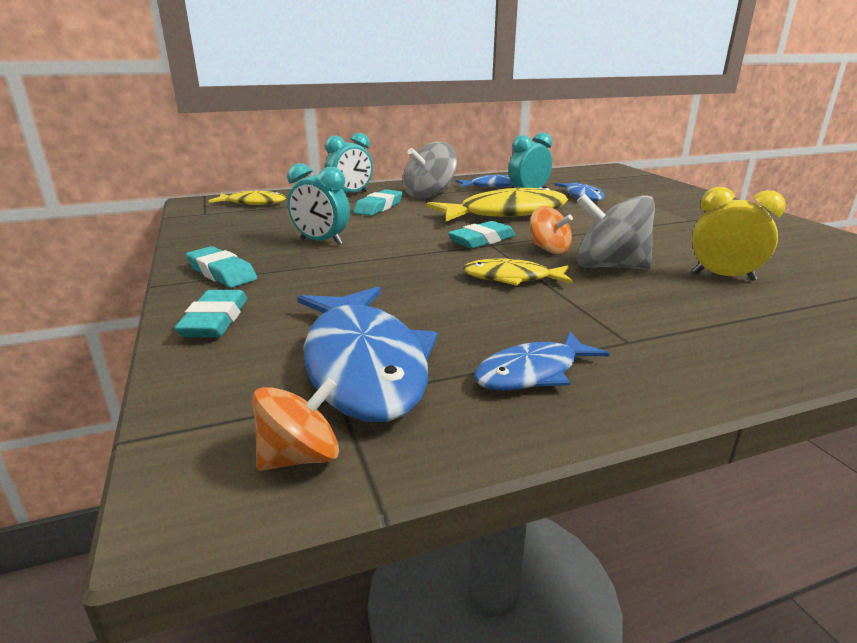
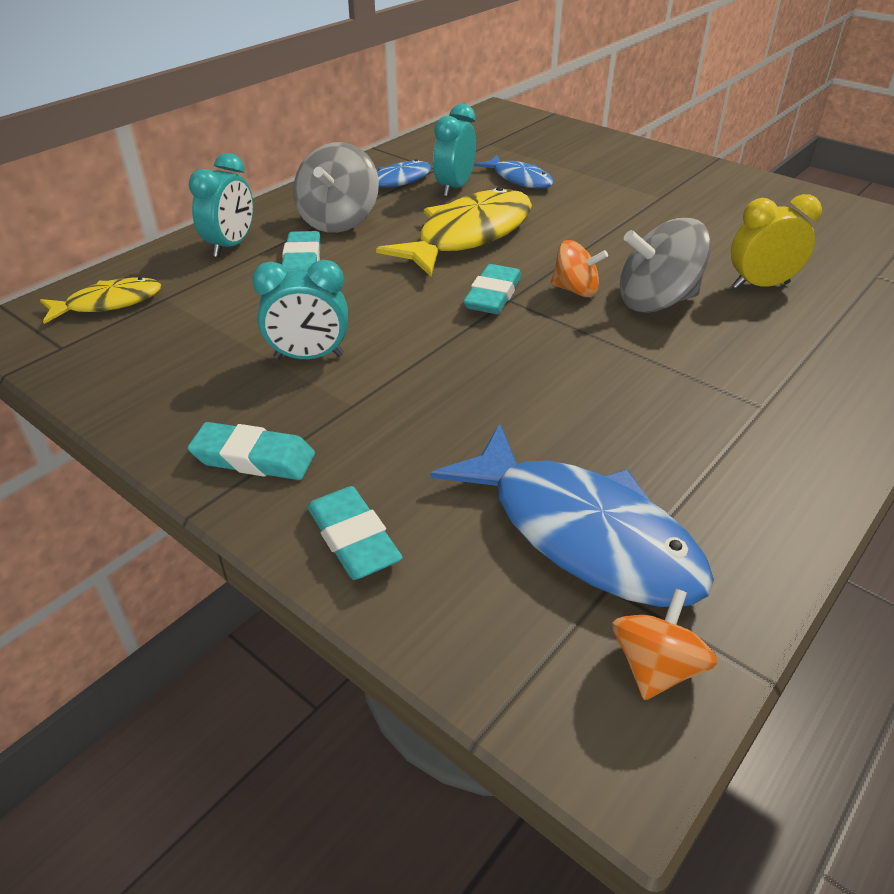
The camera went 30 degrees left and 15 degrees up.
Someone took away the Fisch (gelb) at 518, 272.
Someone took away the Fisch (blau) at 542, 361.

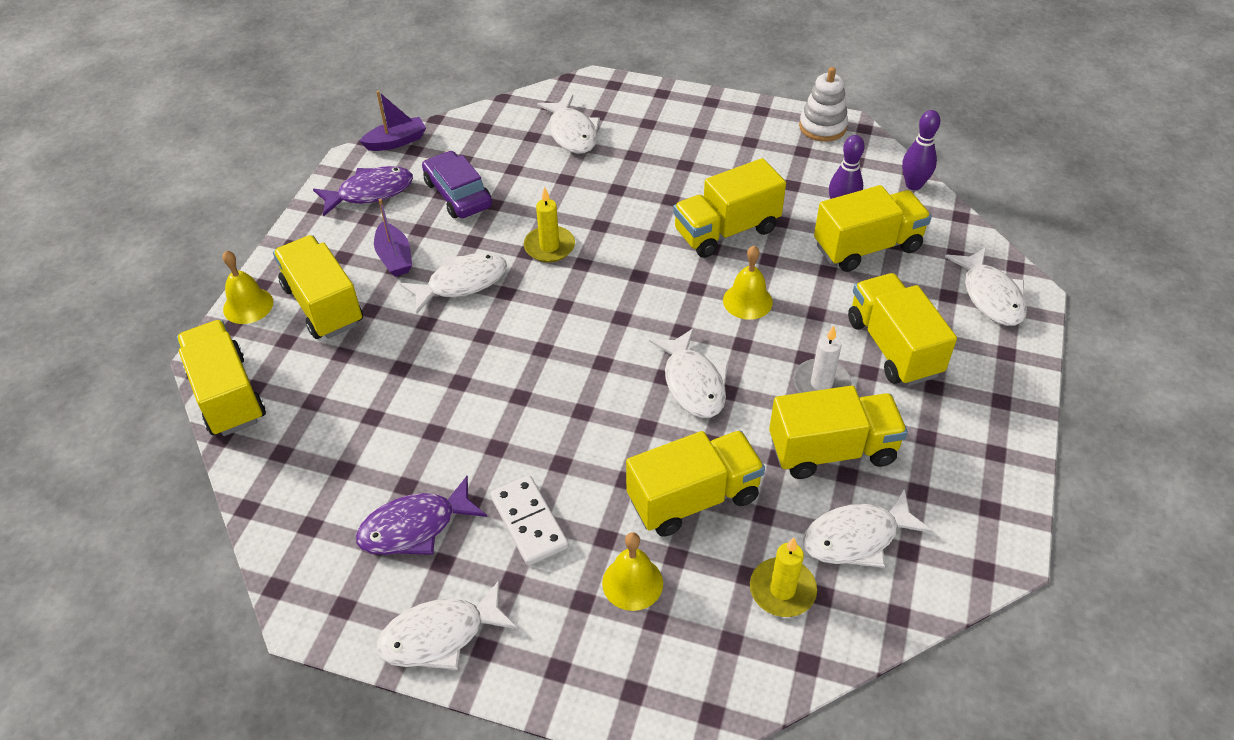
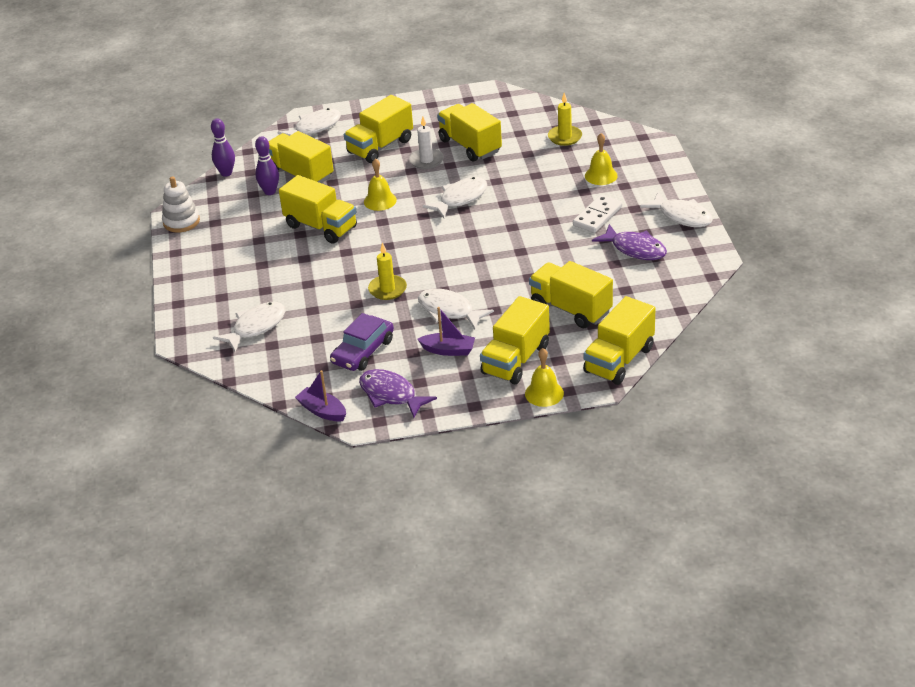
The camera went 115 degrees left and 10 degrees down.
Someone rotated the Boot (lila) at 393, 238 by 60 degrees clockwise.
Someone carried the Lastwagen (gelb) from 695, 483 to 571, 294.
Someone took away the Fisch (weiß) at 868, 528.

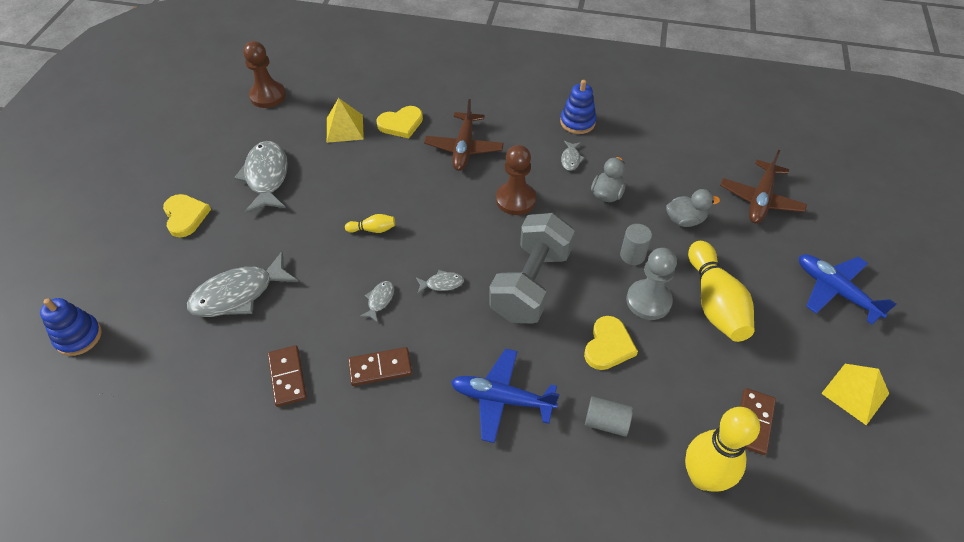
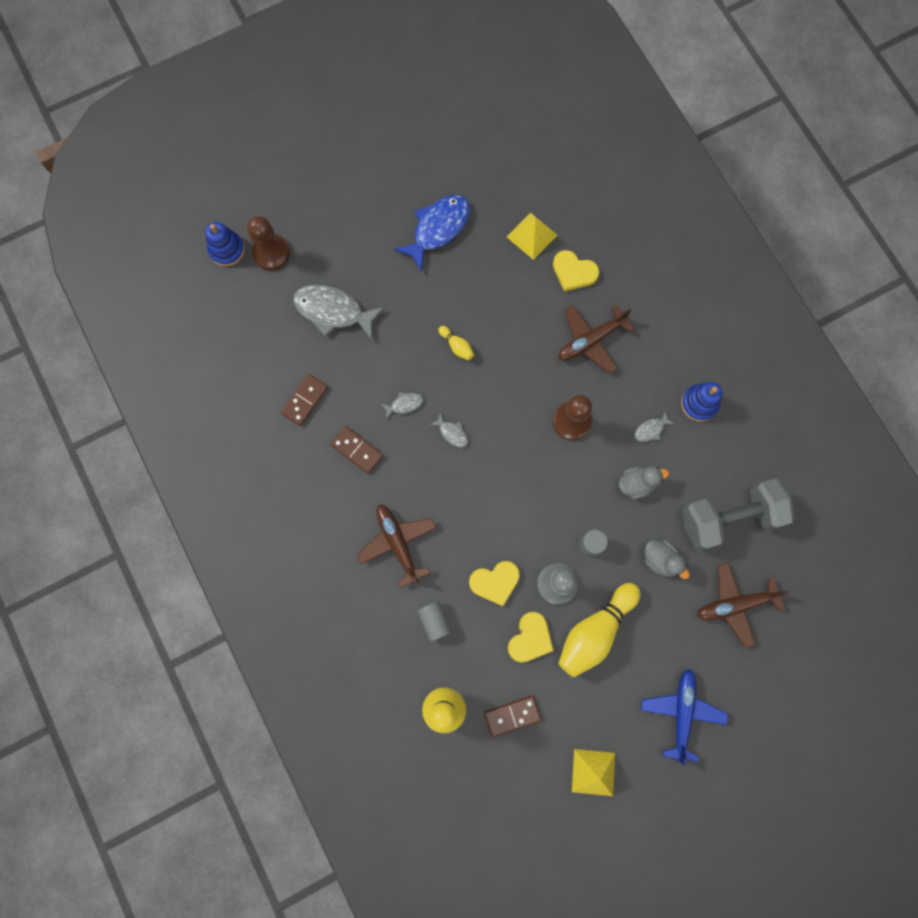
The camera went 50 degrees right and 25 degrees up.
Someone carried the Herz (gelb) from 187, 215 to 531, 637.
Someone repainted the Fisch (grau) at 261, 177, which became the Fisch (blau) at 432, 233.
Someone carried the Bauer (braun) from 264, 74 to 268, 243.
Someone repainted the Flugzeug (blau) at 505, 396, which became the Flugzeug (braun) at 396, 546.
Someone carried the Hantel (grau) from 532, 268 to 738, 514.

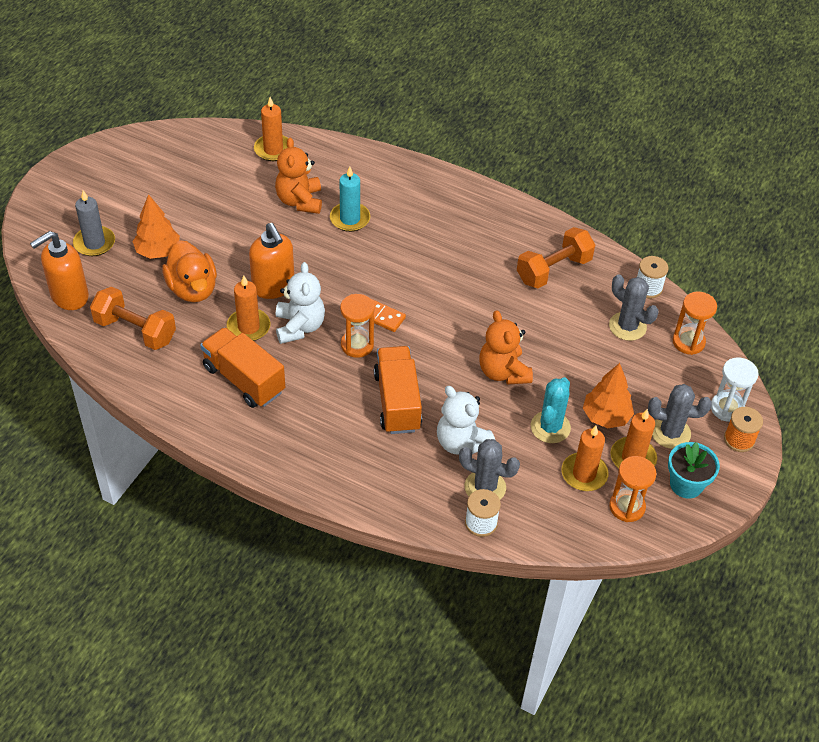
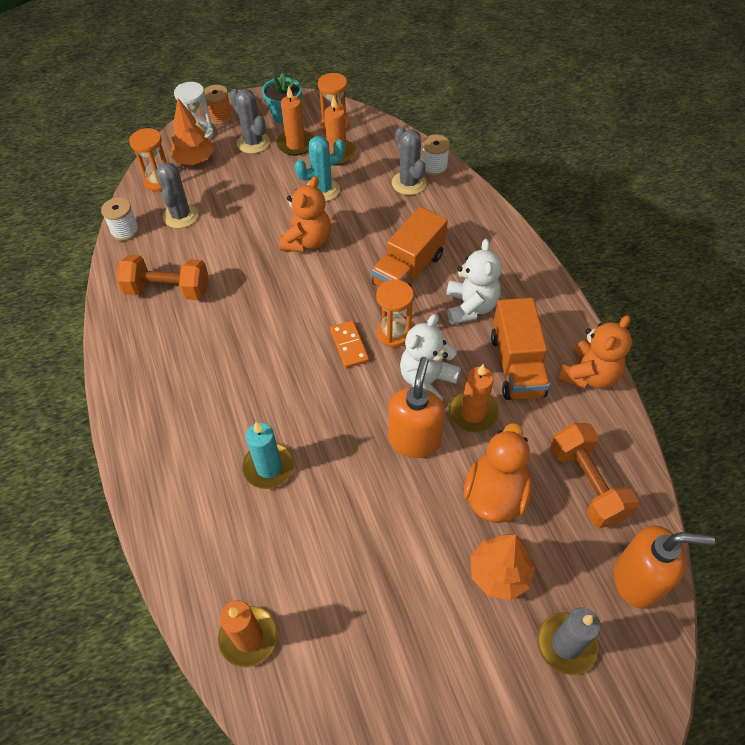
The camera went 135 degrees left and 5 degrees up.
Someone carried the Teddybär (orange) from 298, 176 to 595, 352.
Someone carried the Teddybär (weiß) from 466, 420 to 474, 282.
Someone carried the Baum (orange) from 608, 395 to 192, 131.

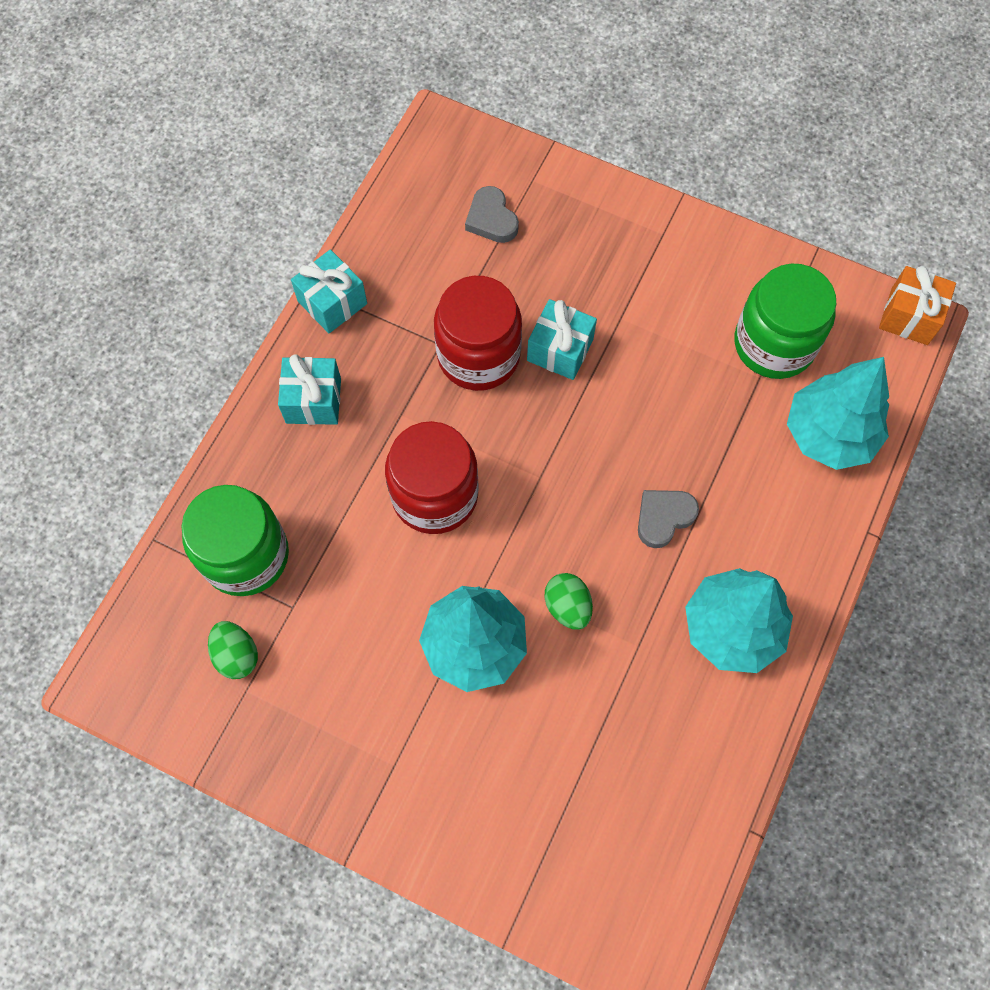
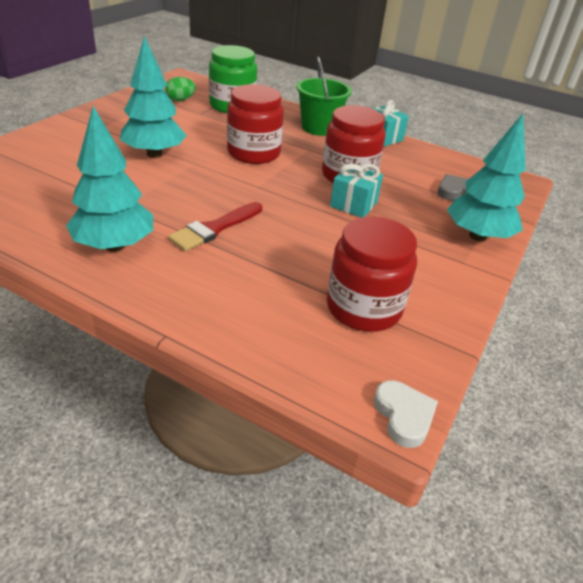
The camera went 90 degrees right and 30 degrees down.
Someone swapped the Geschenk (türkis) at 309, 390 for the Eimer (grün) at 324, 96.
Someone took away the Ei (grün) at 569, 601.
Someone swapped the Herz (grau) at 668, 519 for the Pinsel (rot) at 215, 226.
Someone repainted the Einmachglas (grün) at 785, 321, which became the Einmachglas (rot) at 372, 274.
Someone carried the Baum (türkis) from 838, 413 to 486, 177.
Someone swapped the Geschenk (orange) at 917, 305 for the Herz (weiß) at 406, 414.

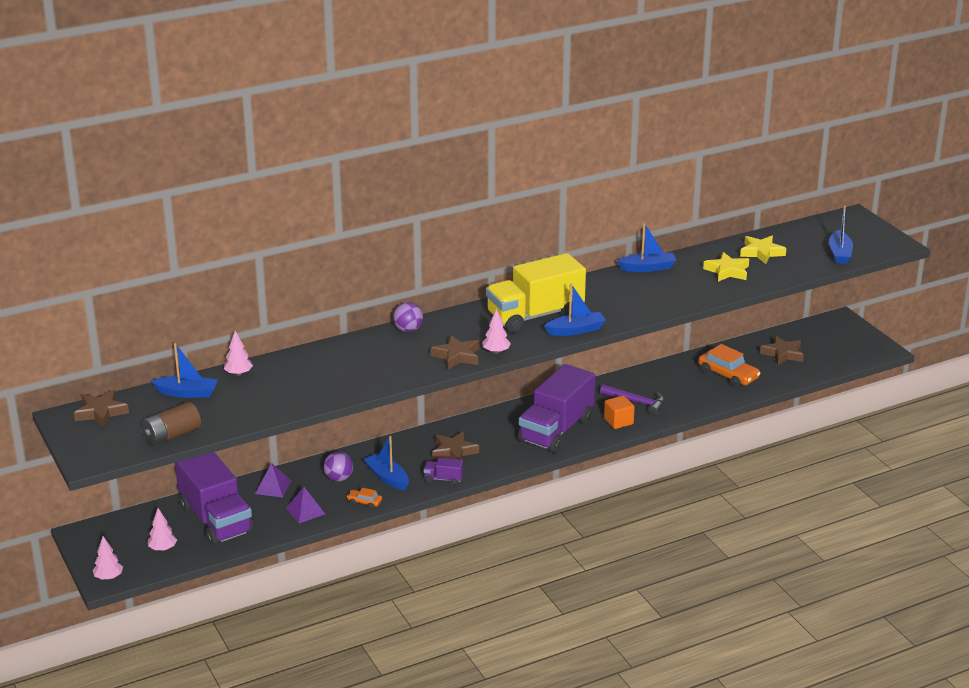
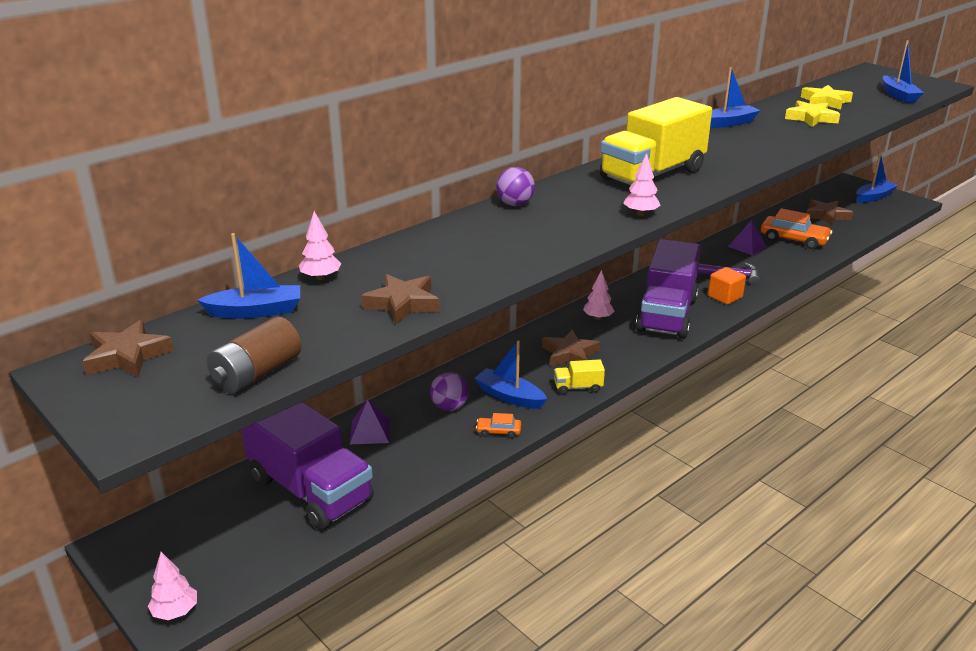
The camera went 15 degrees left and 0 degrees up.
Someone carried the Baum (rosa) from 162, 529 to 598, 295.
Someone carried the Pyramide (lila) from 305, 505 to 747, 237.
Someone repainted the Lastwagen (lila) at 443, 471, which became the Lastwagen (gelb) at 579, 376.
Someone carried the Stern (braun) from 455, 352 to 400, 299.
Someone carried the Boot (blau) from 575, 310 to 877, 178.

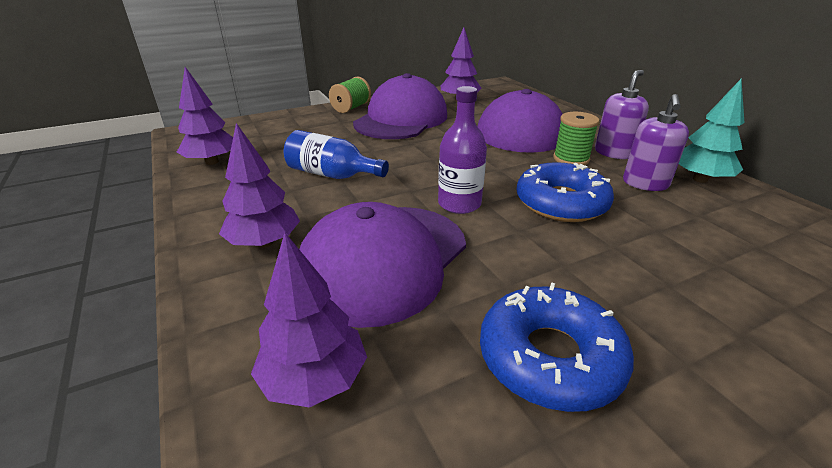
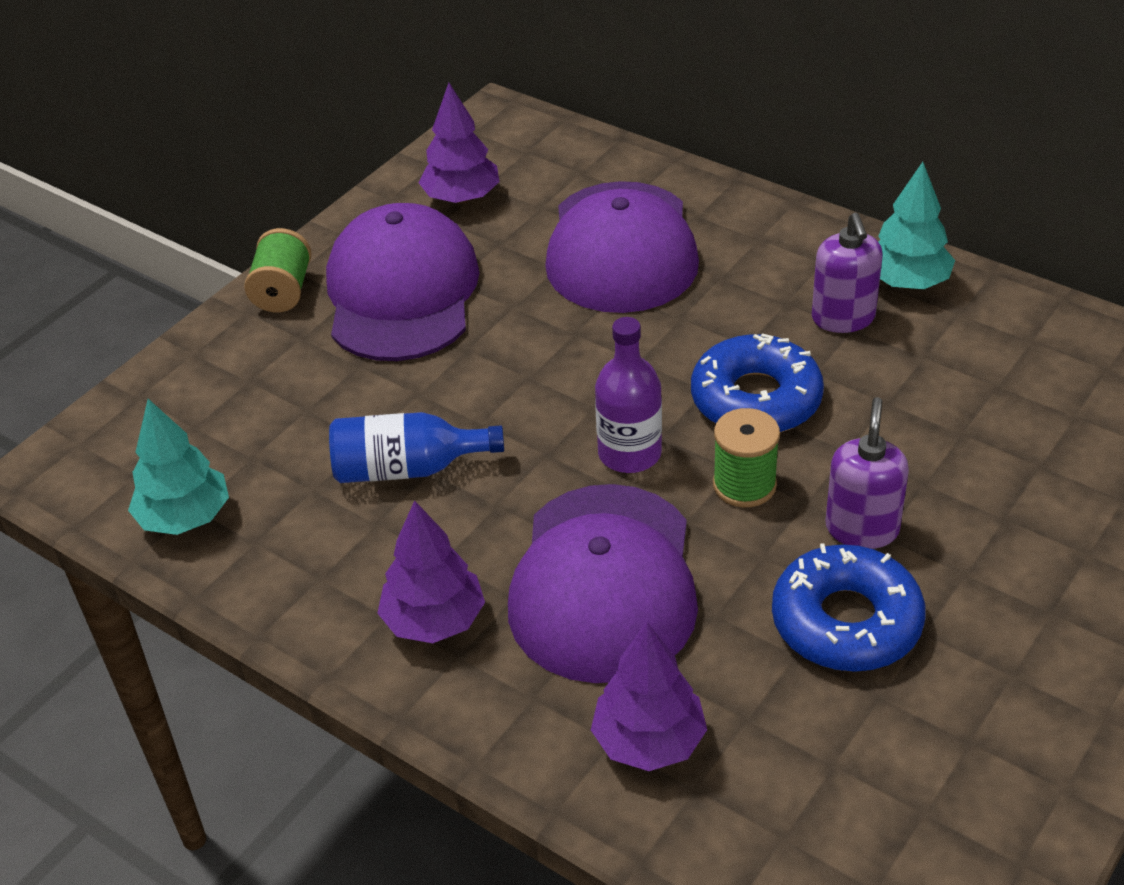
The camera went 25 degrees left and 10 degrees up.
Someone repainted the Baum (lila) at 205, 116, which became the Baum (türkis) at 178, 467.
Someone carried the Garnrolle (grün) from 576, 138 to 746, 457.
Someone carried the Seifenspender (lila) from 622, 114 to 867, 473.

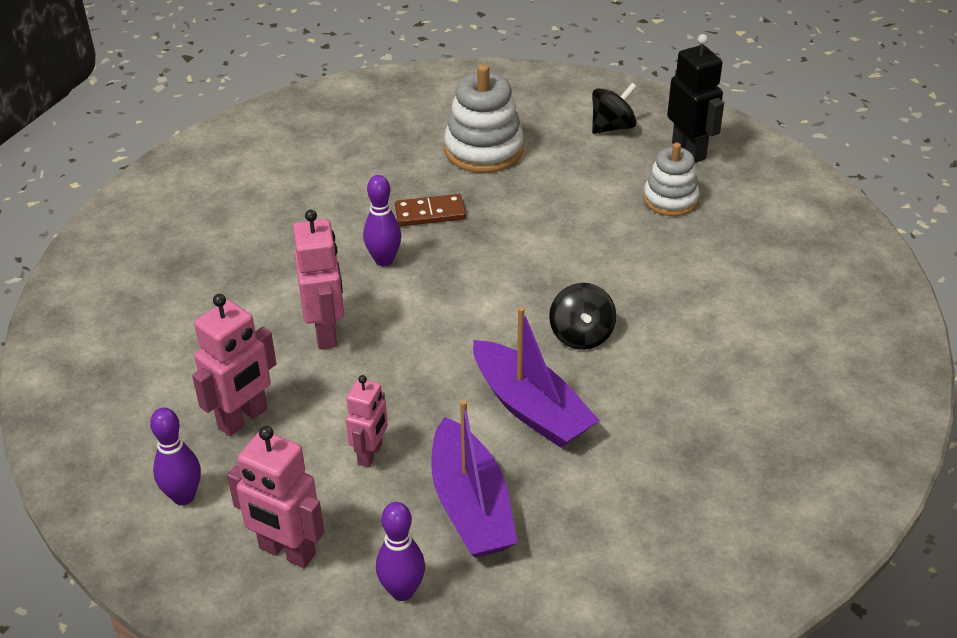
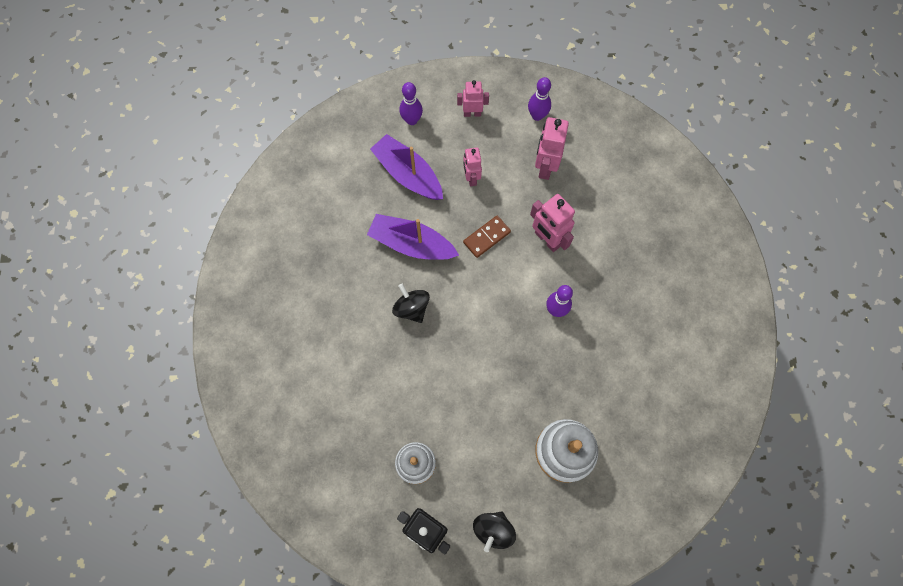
The camera went 150 degrees right and 30 degrees up.
Someone scaled the Roboter (rosa) at 275, 497 by 0.65.
Someone carried the Dominostein (braun) from 430, 210 to 487, 237.

